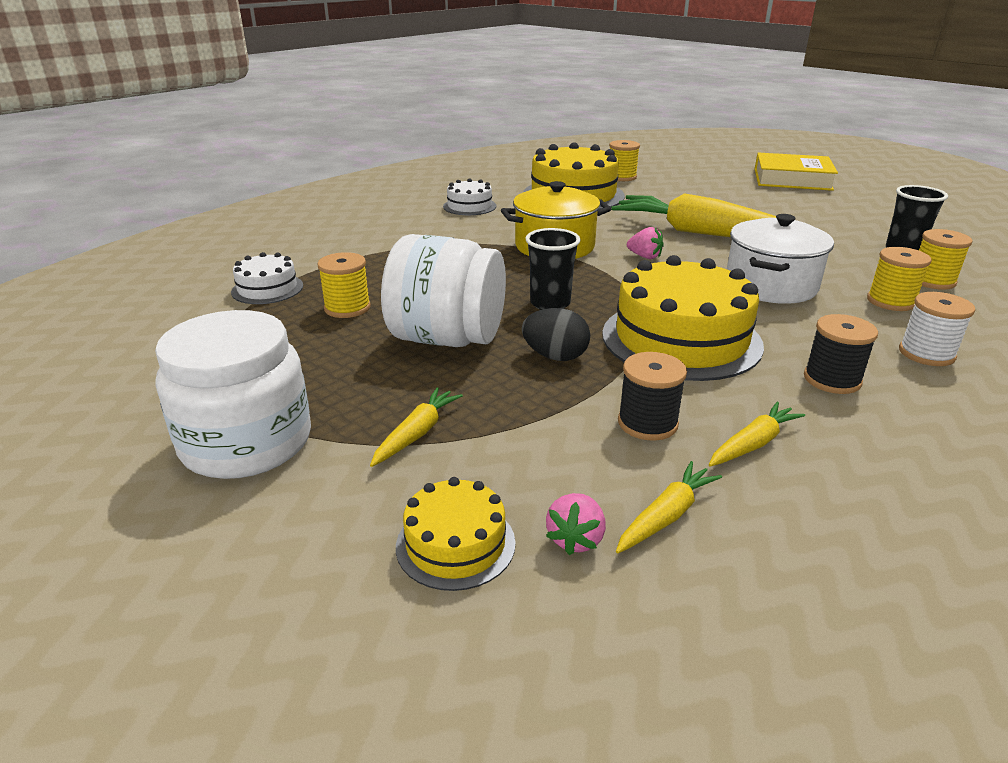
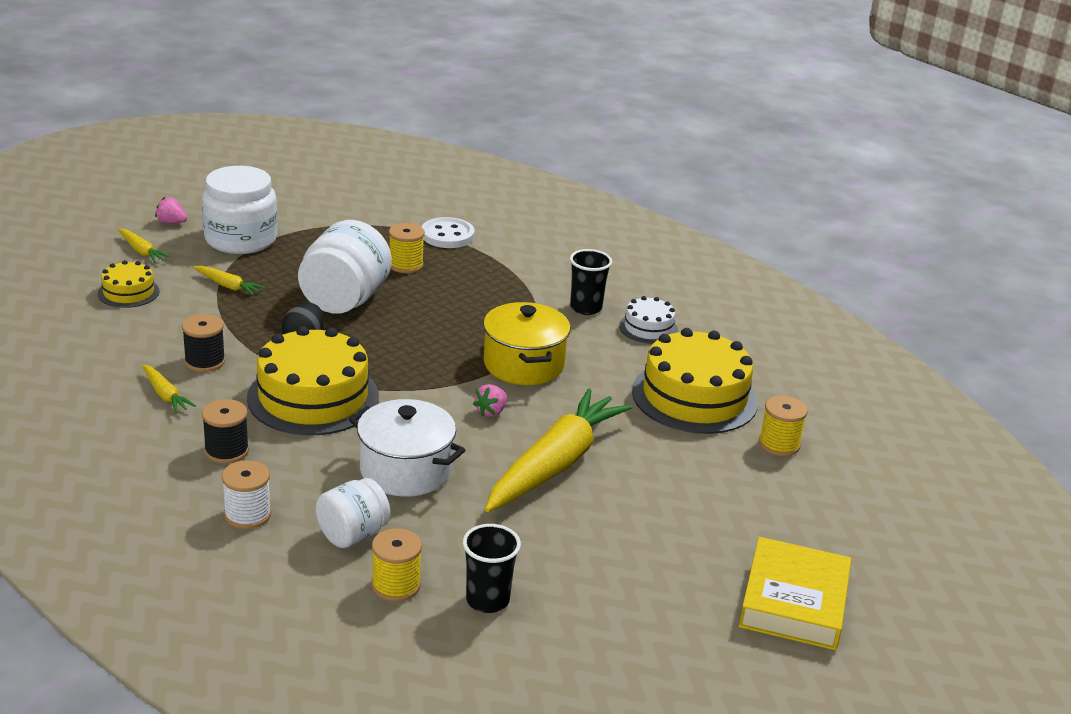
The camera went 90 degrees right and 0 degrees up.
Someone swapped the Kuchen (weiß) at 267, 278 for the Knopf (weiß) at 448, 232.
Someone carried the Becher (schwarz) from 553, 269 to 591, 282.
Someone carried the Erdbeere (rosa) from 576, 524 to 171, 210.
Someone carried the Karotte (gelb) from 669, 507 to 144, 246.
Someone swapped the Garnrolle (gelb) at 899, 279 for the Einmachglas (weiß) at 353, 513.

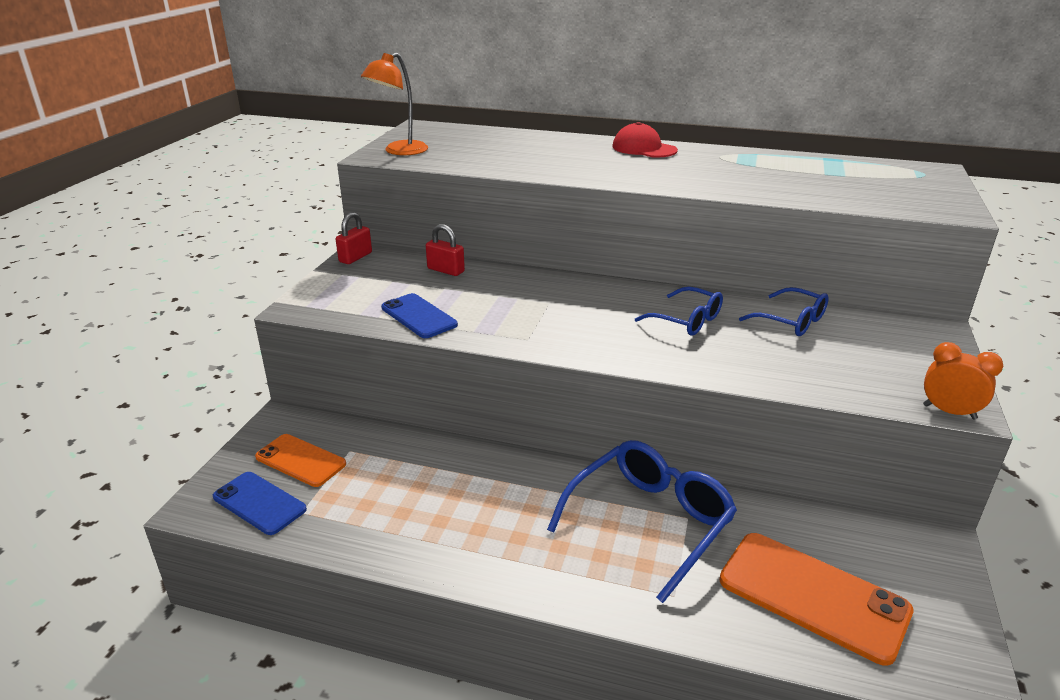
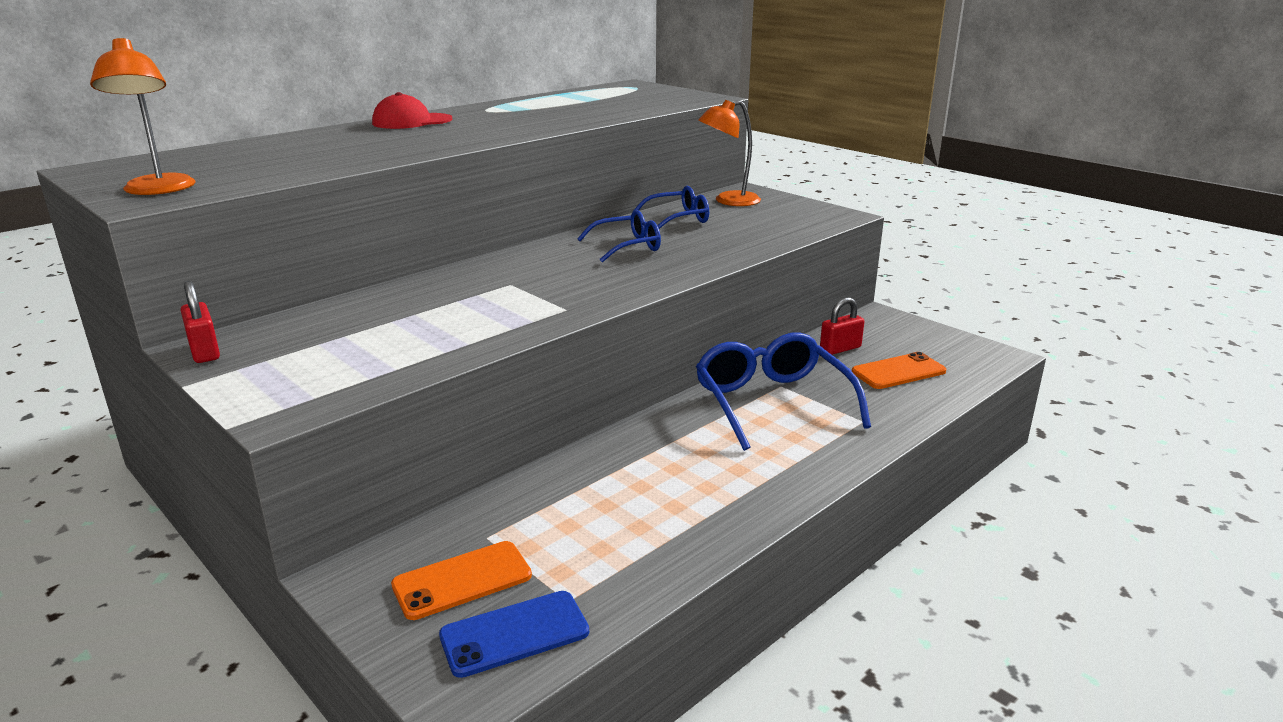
The camera went 60 degrees left and 5 degrees down.
Someone took away the Handy (blau) at 419, 315.
Someone carried the Vorhängeschloss (rot) from 445, 250 to 842, 326.
Someone scaled the Handy (orange) at 816, 599 by 0.63.
Someone took away the Wecker (orange) at 963, 380.
Someone put down the Lampe (orange) at 729, 153.

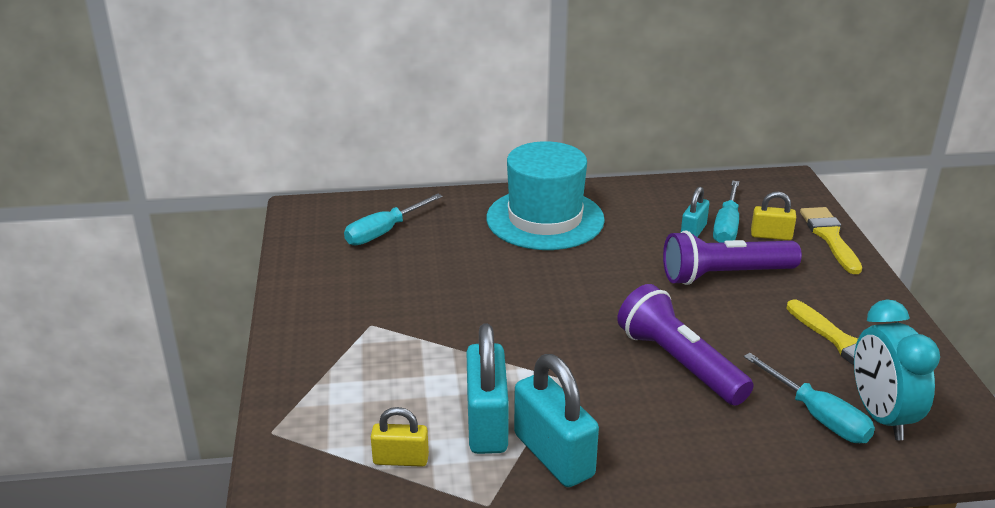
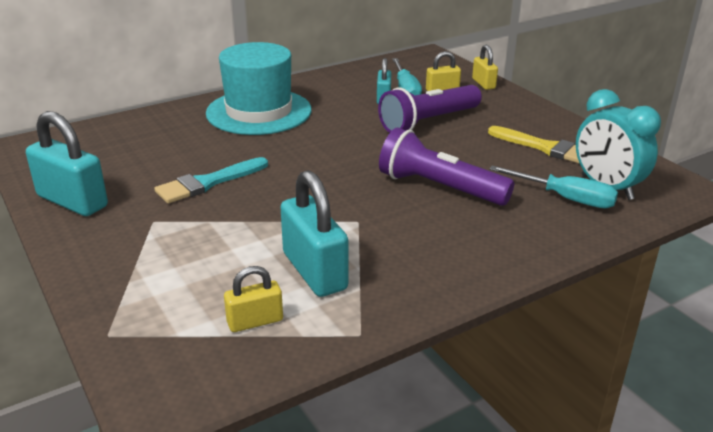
The camera went 25 degrees left and 0 degrees up.
Someone took away the Schraubenzieher (türkis) at 393, 219.
Someone carried the Vorhängeschloss (türkis) from 556, 420 to 67, 163.
Someone swapped the Pinsel (gelb) at 831, 240 for the Vorhängeschloss (gelb) at 485, 67.
Someone put down the Pinsel (türkis) at 211, 180.

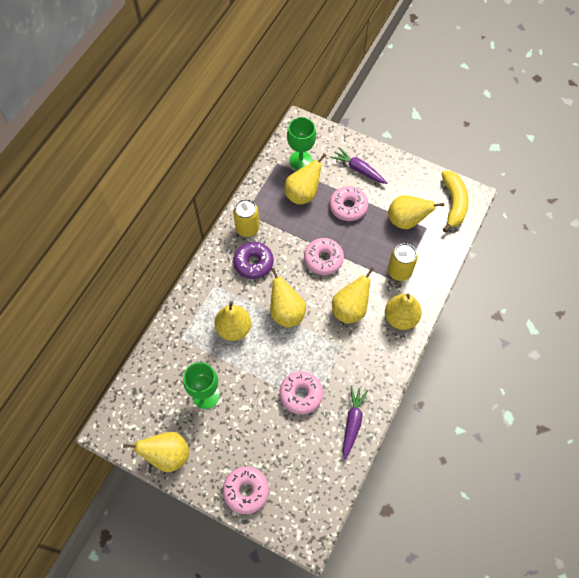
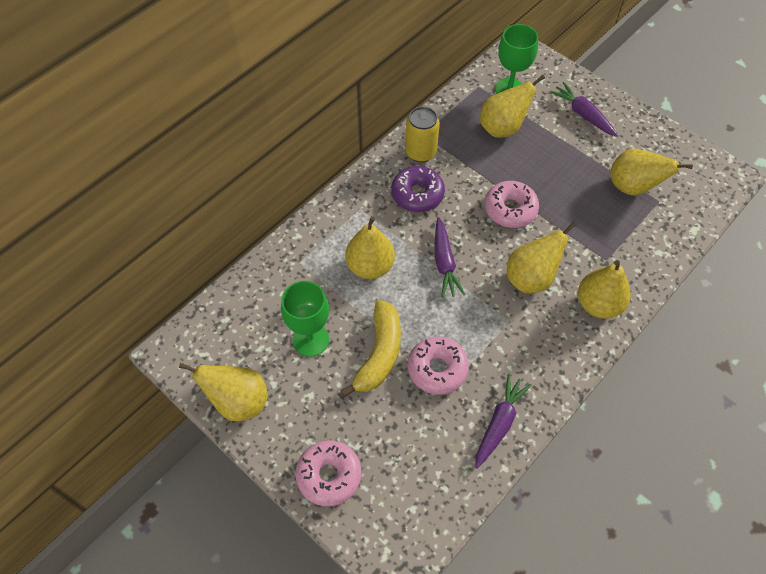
The camera went 15 degrees right and 5 degrees down.
Someone swapped the Birne (gelb) at 288, 297 for the Karotte (lila) at 450, 257.
Someone took away the Donut (rosa) at 348, 203.
Someone took away the Dose (gelb) at 403, 262.
Someone carried the Banane (gelb) from 455, 202 to 370, 348.

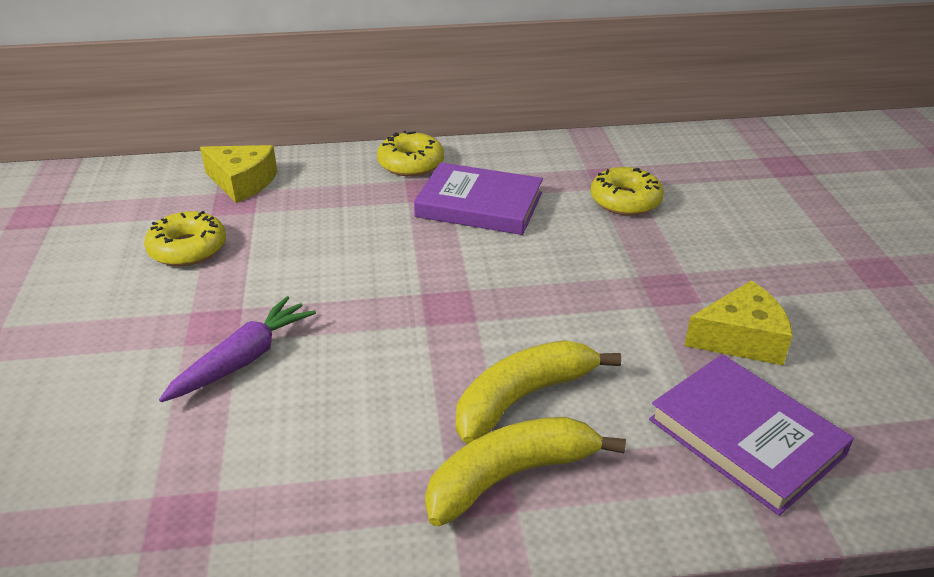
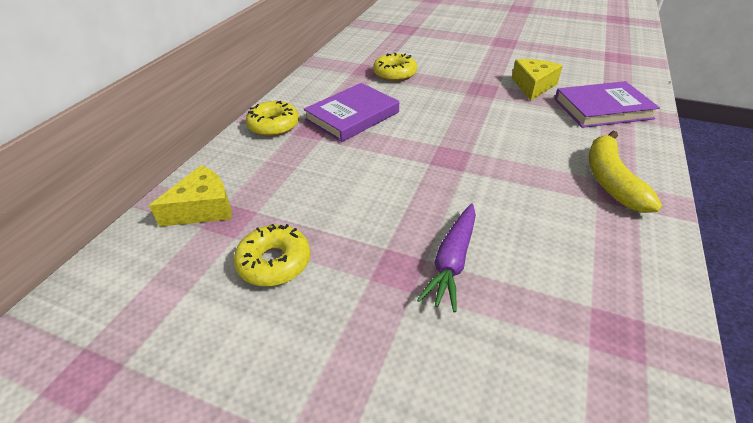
The camera went 60 degrees left and 5 degrees up.
Someone rotated the Karotte (lila) at 237, 349 by 135 degrees counterclockwise.
Someone took away the Banane (gelb) at 538, 392.

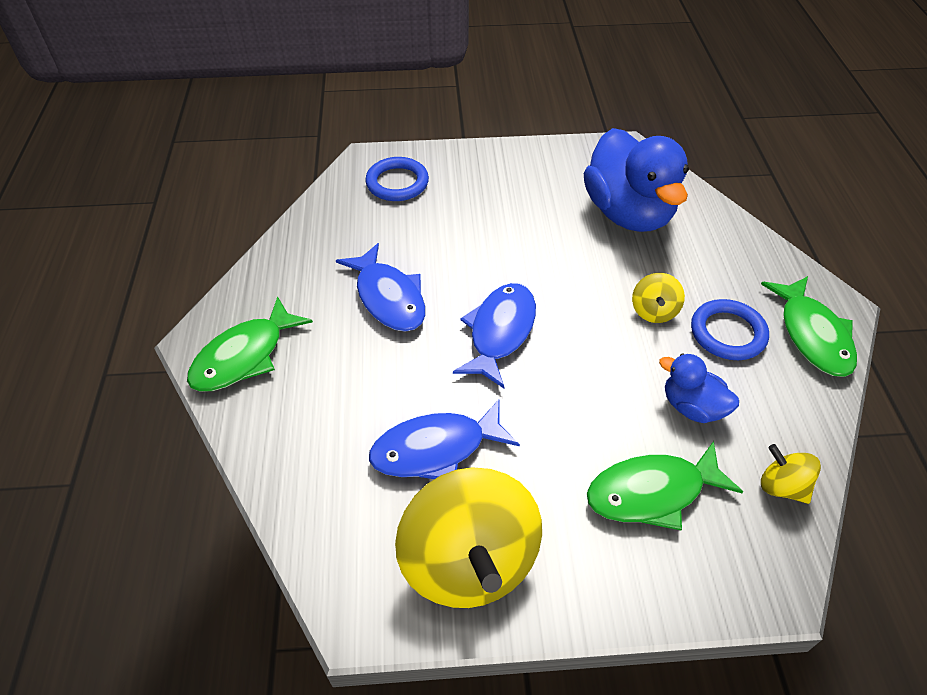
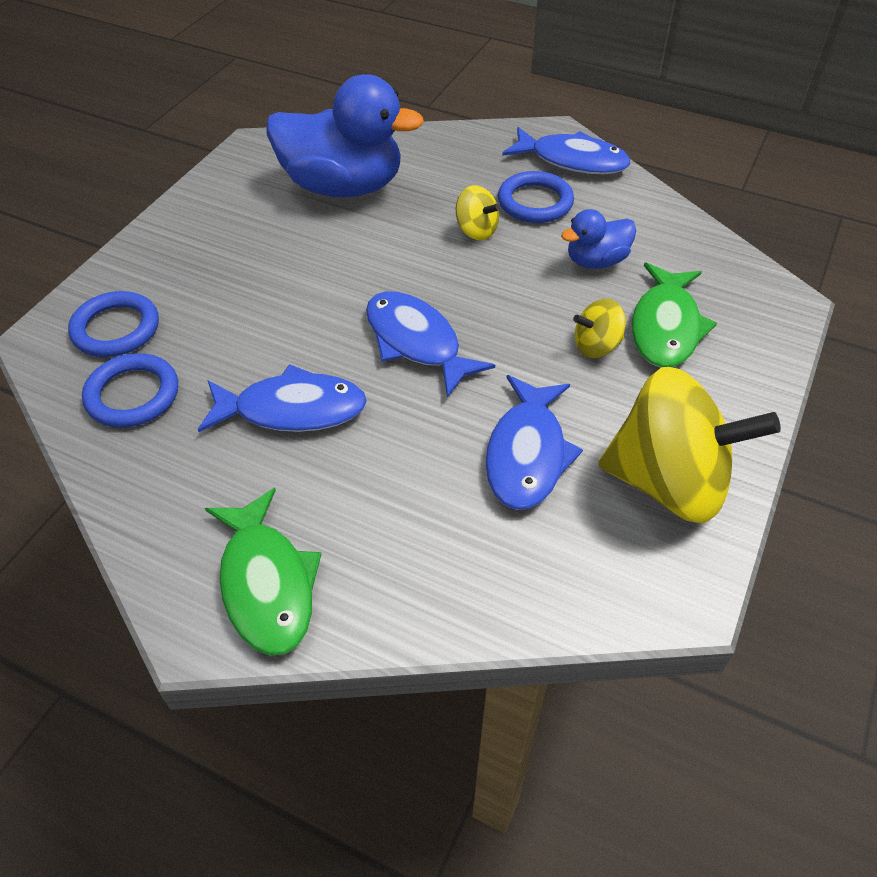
The camera went 60 degrees left and 0 degrees up.
Someone repainted the Fisch (grün) at 809, 326, which became the Fisch (blau) at 566, 151.
Someone carried the Kreisel (gelb) from 791, 474 to 599, 328.
Someone put down the Ring (blau) at 130, 390.

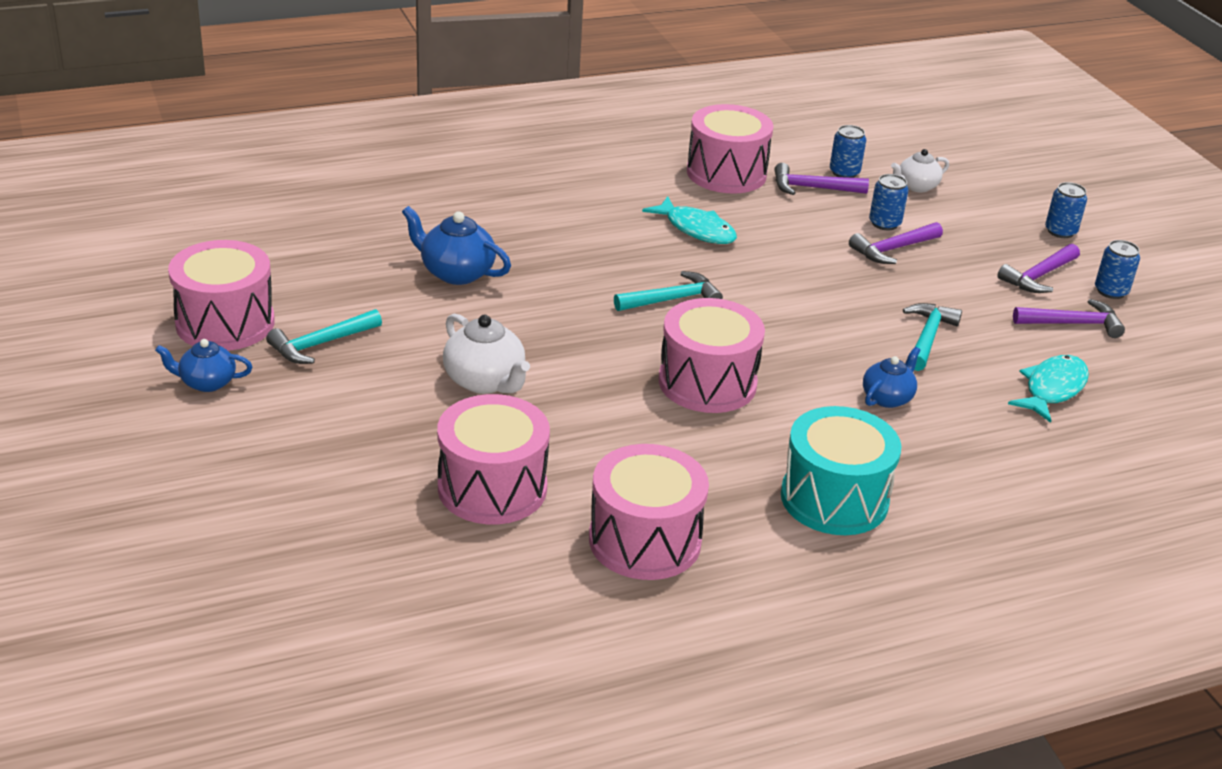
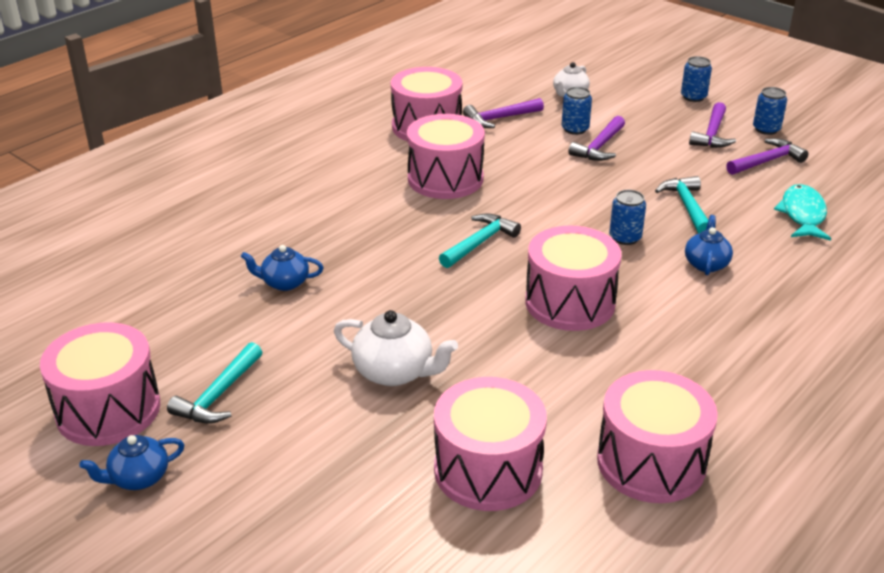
The camera went 25 degrees left and 0 degrees up.
Someone scaled the Teekanne (blau) at 456, 245 by 0.67.
Someone swapped the Fisch (türkis) at 689, 220 for the Trommel (rosa) at 446, 156.
Someone took away the Trommel (türkis) at 841, 470.
Someone carried the Dose (blau) from 848, 151 to 627, 217.

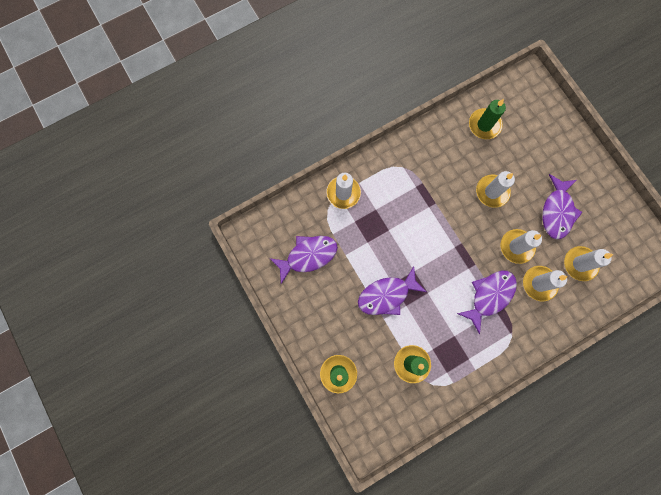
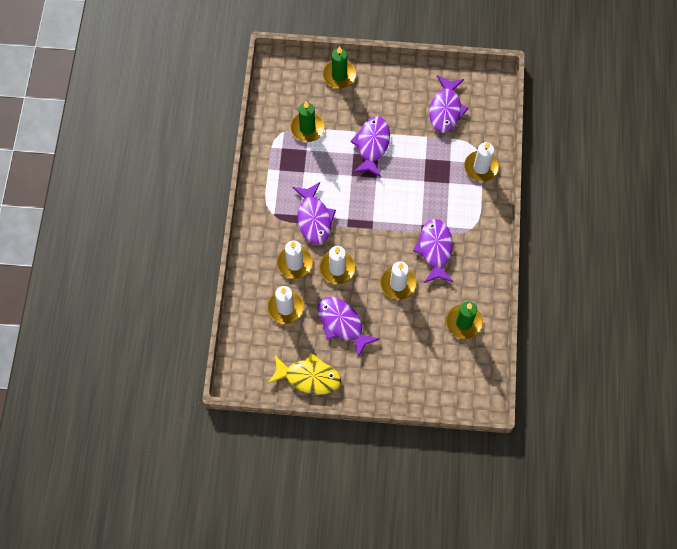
The camera went 125 degrees right and 10 degrees down.
Someone put down the Fisch (gelb) at 304, 373.
Someone put down the Fisch (lila) at 433, 251.

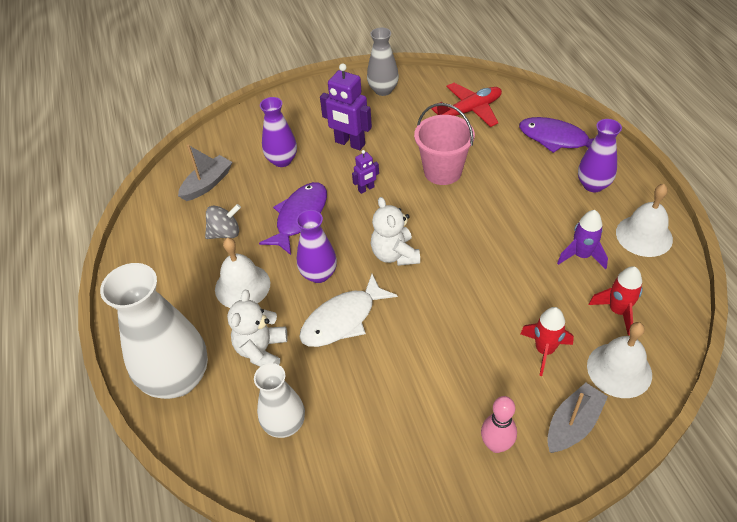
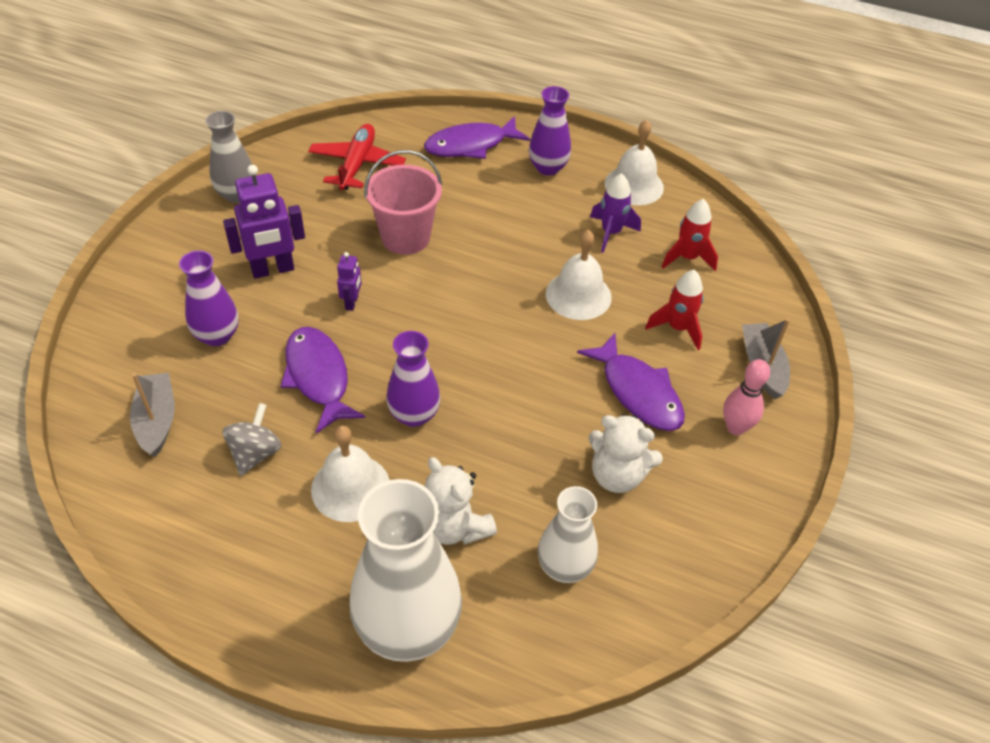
The camera went 55 degrees left and 0 degrees up.
Someone took away the Fisch (weiß) at 348, 310.
Someone carried the Teddybär (weiß) from 395, 231 to 625, 453.
Someone carried the Glocke (weiß) from 619, 360 to 579, 275.
Someone put down the Fisch (lila) at 631, 382.

